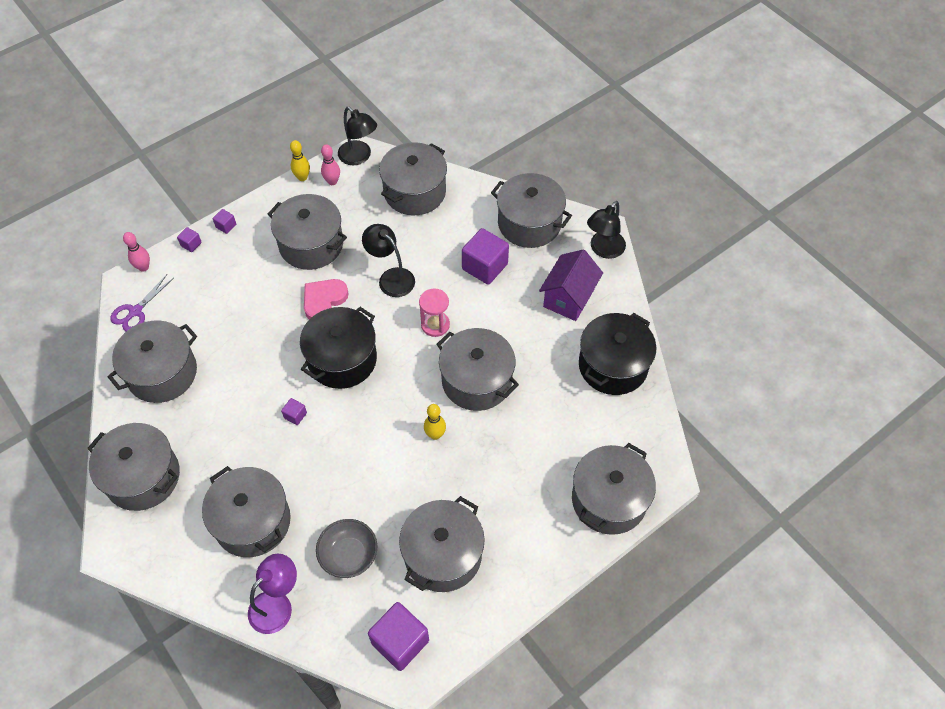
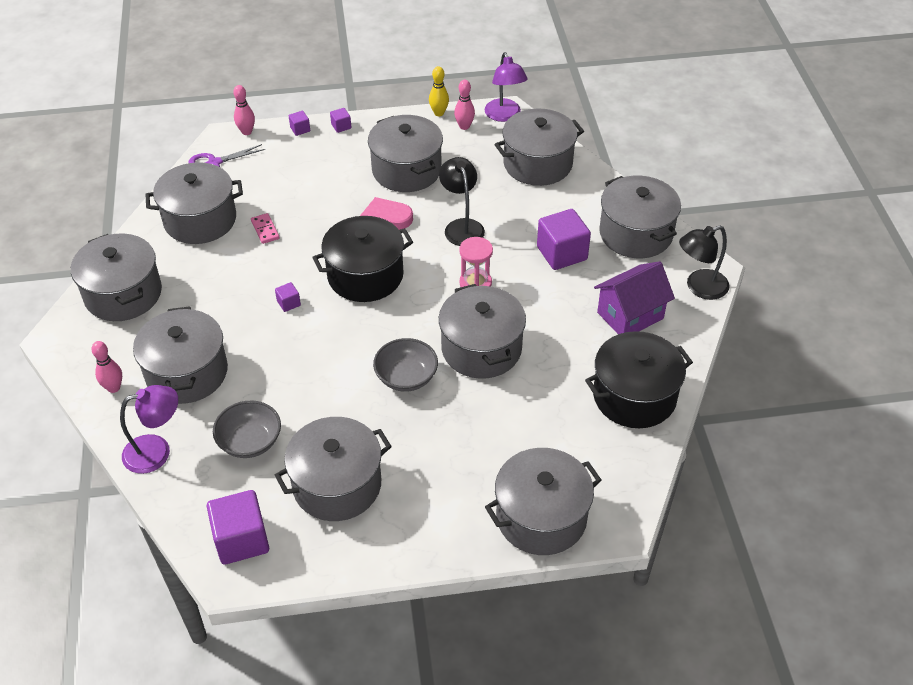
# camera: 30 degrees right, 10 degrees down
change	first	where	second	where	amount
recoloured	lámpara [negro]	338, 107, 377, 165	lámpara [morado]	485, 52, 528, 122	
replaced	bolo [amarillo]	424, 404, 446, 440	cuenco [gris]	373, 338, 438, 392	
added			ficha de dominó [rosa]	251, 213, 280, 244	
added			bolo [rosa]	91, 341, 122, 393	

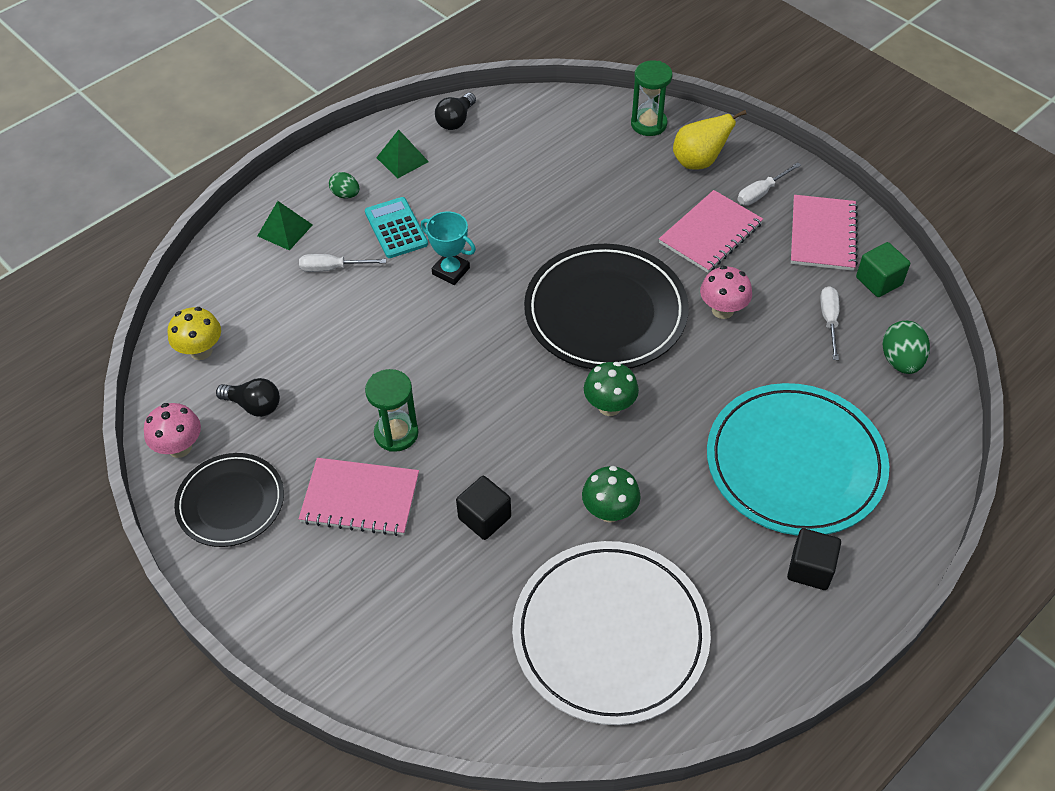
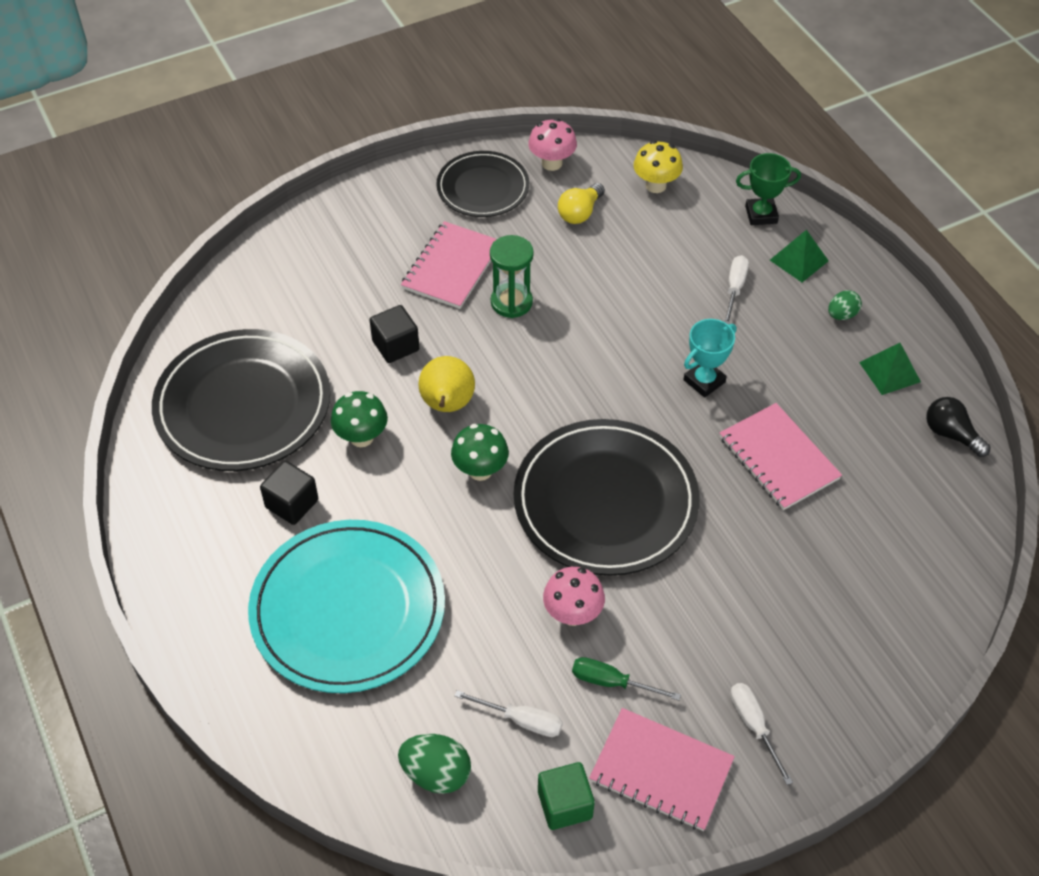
# camera: 105 degrees right, 0 degrees up
change	first	where	second	where	amount
removed	reloj de arena [verde]	631, 61, 673, 136			
moved	pera [amarillo]	673, 110, 747, 170		418, 356, 475, 412	
moved	cuaderno [rosa]	659, 190, 763, 273		720, 403, 842, 510	
removed	calculadora [turquesa]	365, 197, 428, 258			
recoloured	bombilla [negro]	216, 378, 280, 417	bombilla [amarillo]	558, 183, 605, 224	
moved	cubo [negro]	787, 528, 841, 590		260, 461, 318, 525	
recoloured	plato [blanco]	512, 541, 711, 725	plato [negro]	152, 329, 330, 471	
added			trofeo [verde]	736, 153, 801, 225	
added			destornillador [verde]	572, 657, 681, 701	

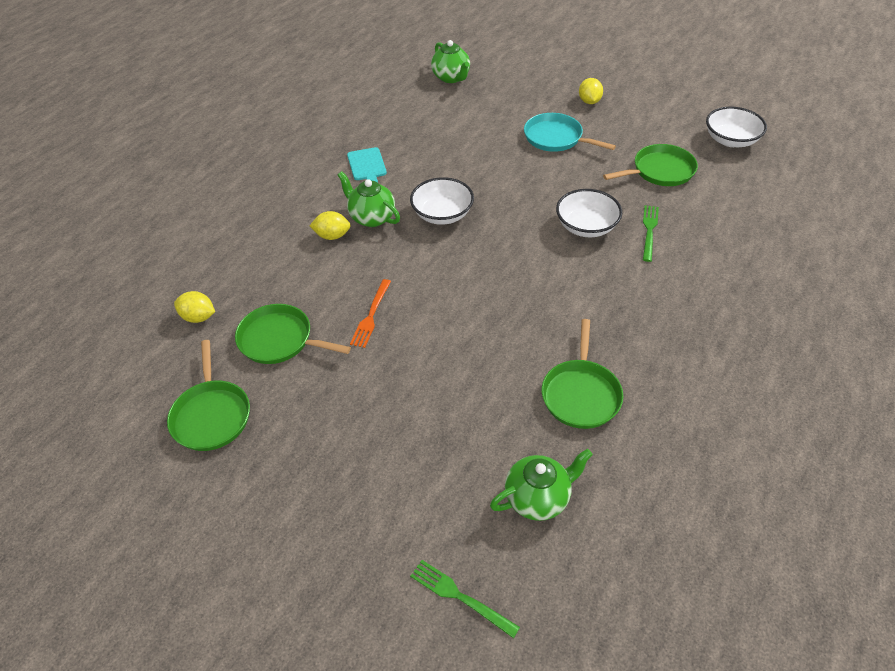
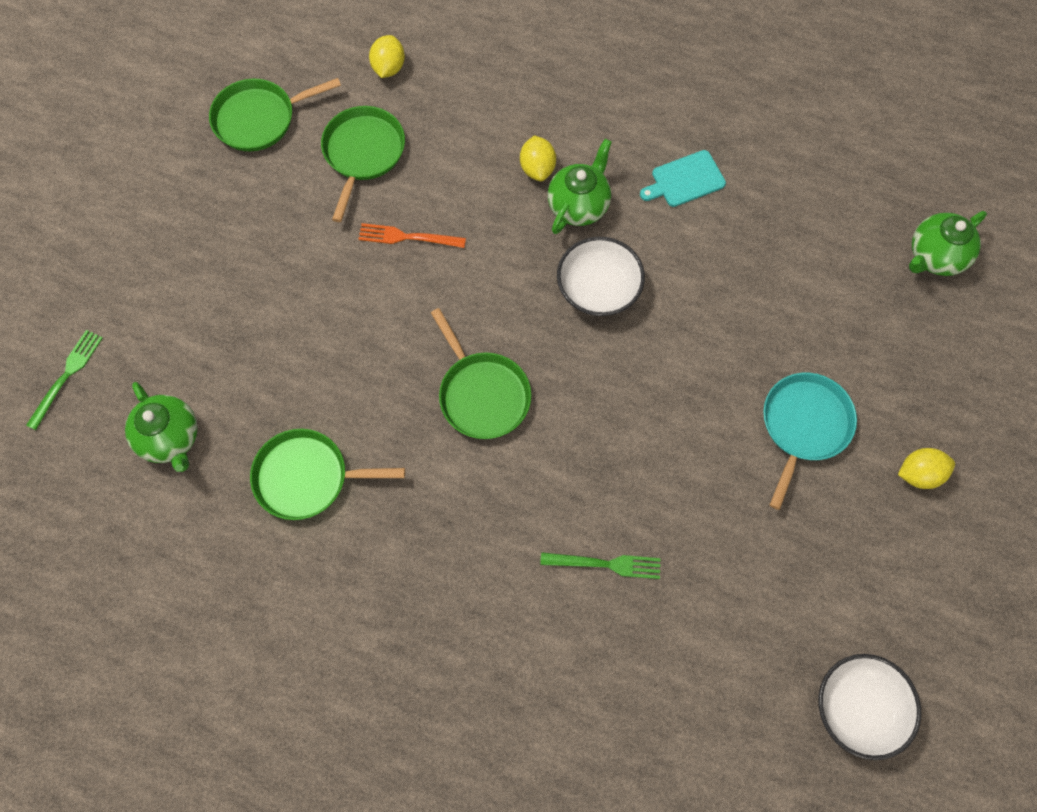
# camera: 80 degrees right, 20 degrees up
change	first	where	second	where	amount
moved	sartén [verde]	603, 144, 698, 186		431, 308, 531, 439	
removed	cuenco [blanco]	556, 189, 622, 237			

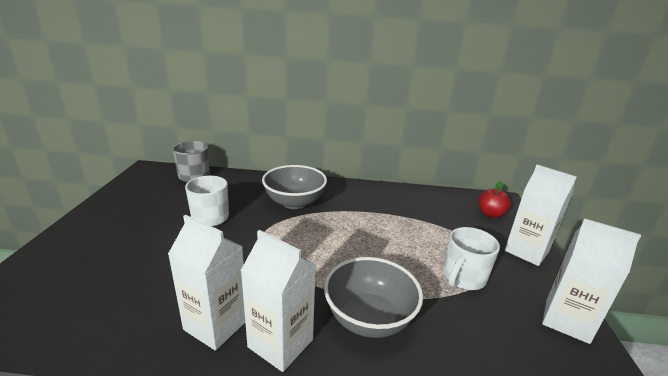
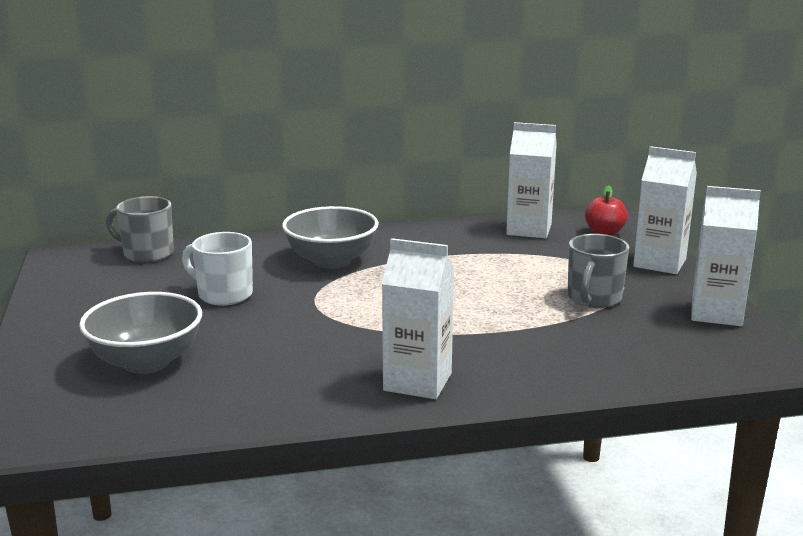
# camera: 15 degrees left, 5 degrees down
change	first	where	second	where	amount
moved	cartón de leche [blanco]	168, 215, 245, 350		506, 122, 557, 238	
recoloured	taza [blanco]	443, 227, 500, 290	taza [gris]	568, 234, 629, 308	
moved	cuenco [gris]	324, 257, 423, 338		79, 292, 202, 374	

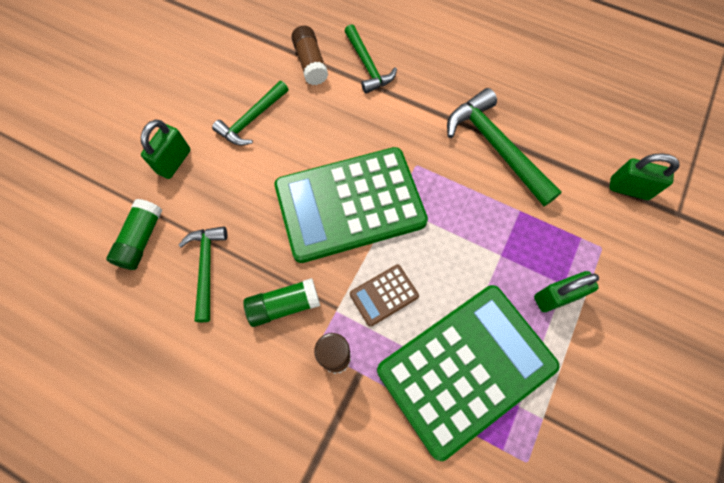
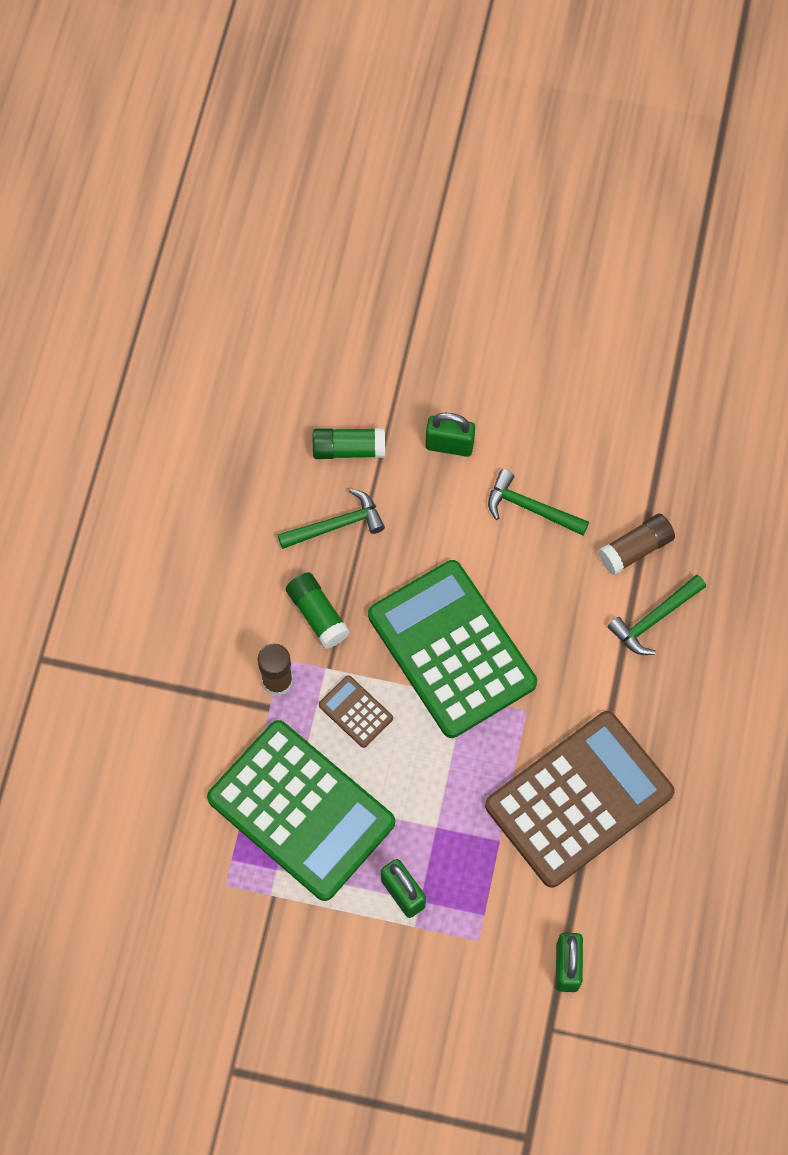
# camera: 75 degrees right, 0 degrees up
change	first	where	second	where	amount
replaced	martillo [verde]	447, 88, 562, 206	calculadora [marrón]	485, 711, 675, 888	

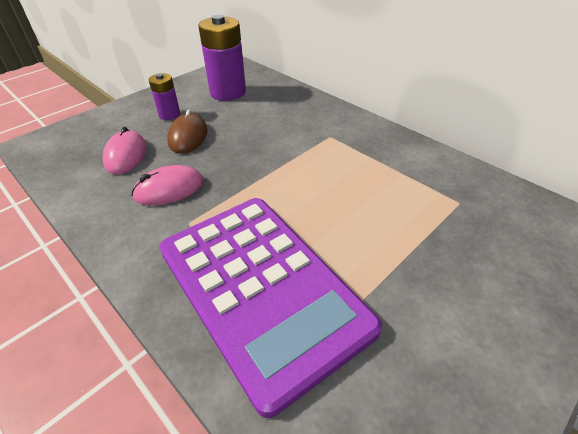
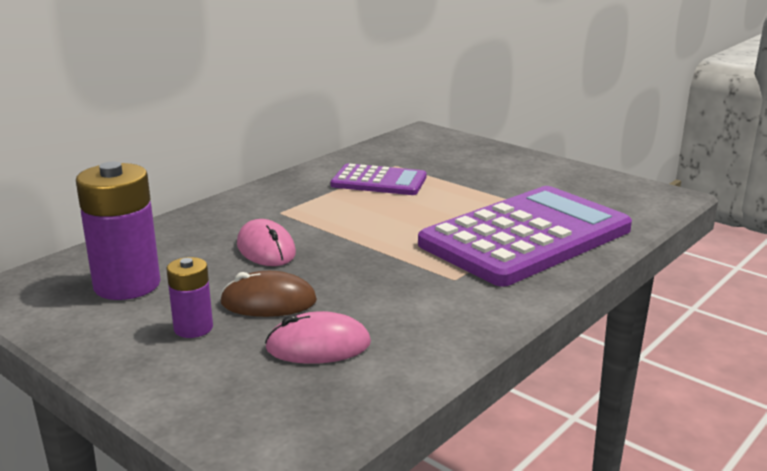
# camera: 95 degrees left, 20 degrees down
change	first	where	second	where	amount
moved	ratón [rosa]	131, 165, 204, 205		237, 219, 296, 266	
added			calculadora [morado]	331, 164, 427, 195	

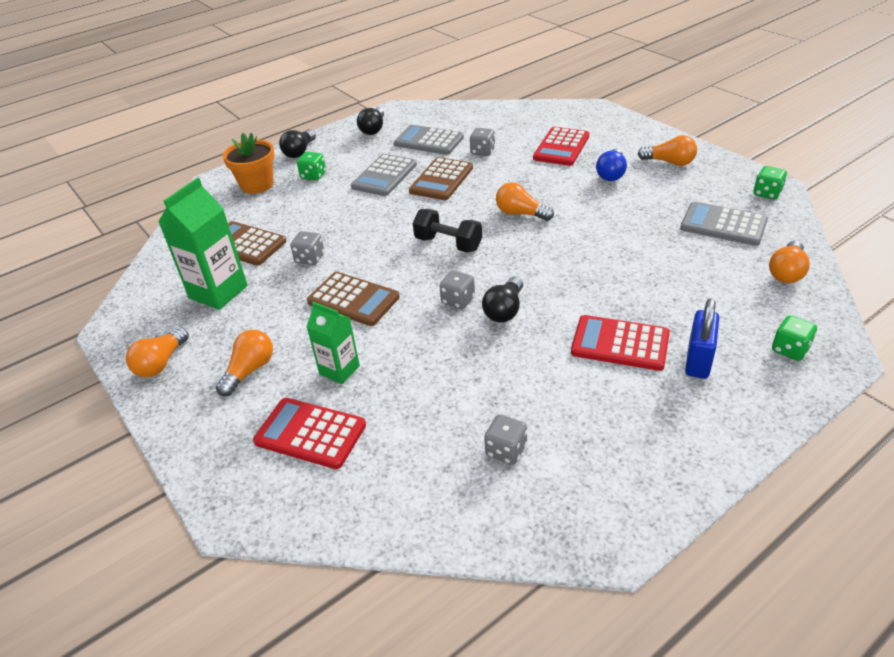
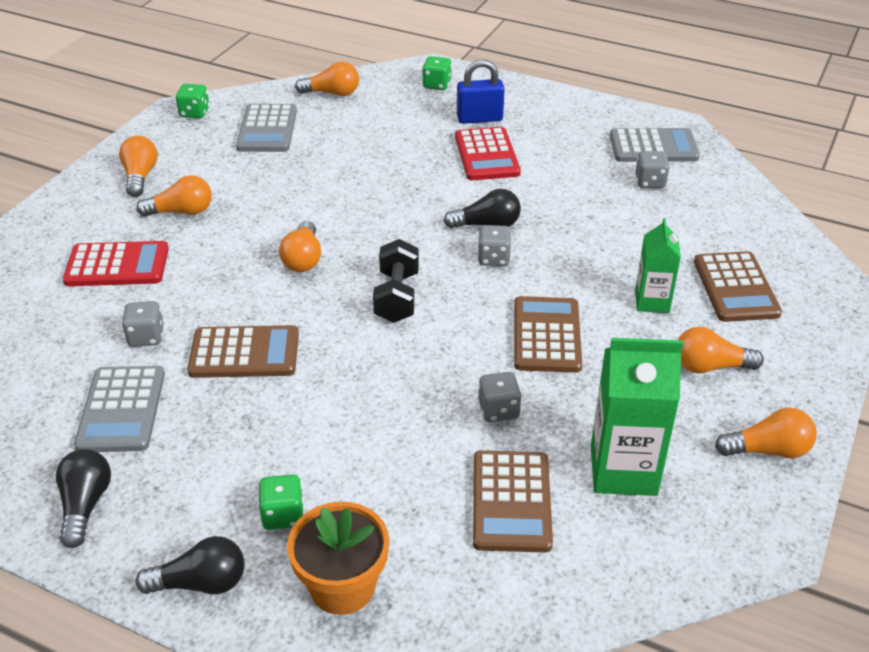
# camera: 120 degrees left, 0 degrees up
change	first	where	second	where	amount
turned	bombilla [negro]	357, 108, 384, 135		56, 449, 111, 548	75 degrees counterclockwise
recoloured	bombilla [azul]	596, 149, 627, 181	bombilla [naranja]	136, 175, 212, 217	
moved	calculadora [gris]	351, 154, 417, 196		610, 128, 700, 162	
recoloured	calculadora [rojo]	253, 398, 366, 469	calculadora [marrón]	694, 251, 782, 322	

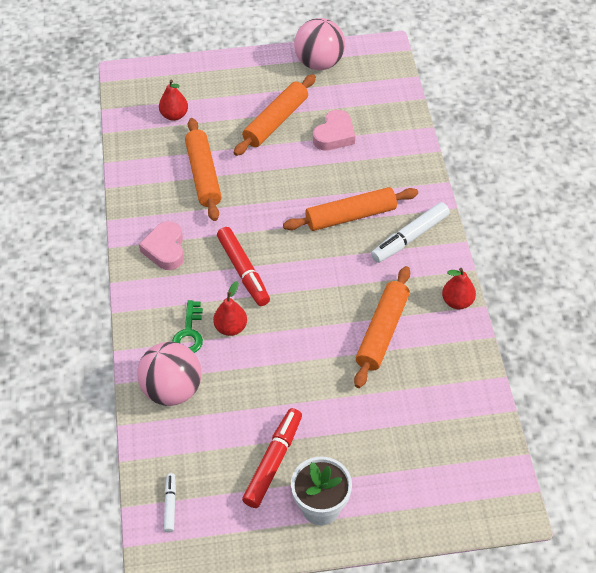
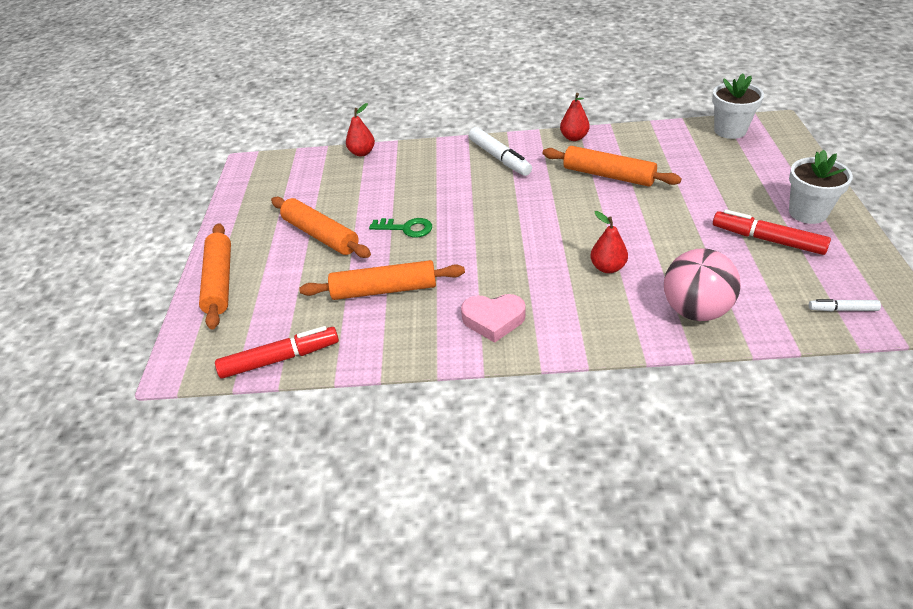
# camera: 80 degrees left, 10 degrees down
change	first	where	second	where	amount
removed	pelota [rosa]	294, 18, 345, 70			
moved	pera [rojo]	159, 79, 188, 121		346, 103, 375, 156	
removed	corazón [rosa]	313, 110, 355, 151			
moved	rodillo [naranja]	283, 187, 418, 231		199, 223, 231, 329	
moved	rotulador [rojo]	217, 227, 270, 306		215, 326, 339, 379	
moved	llave [verde]	172, 300, 203, 353		369, 218, 432, 238	
added			maceta [blanco]	712, 74, 764, 139	

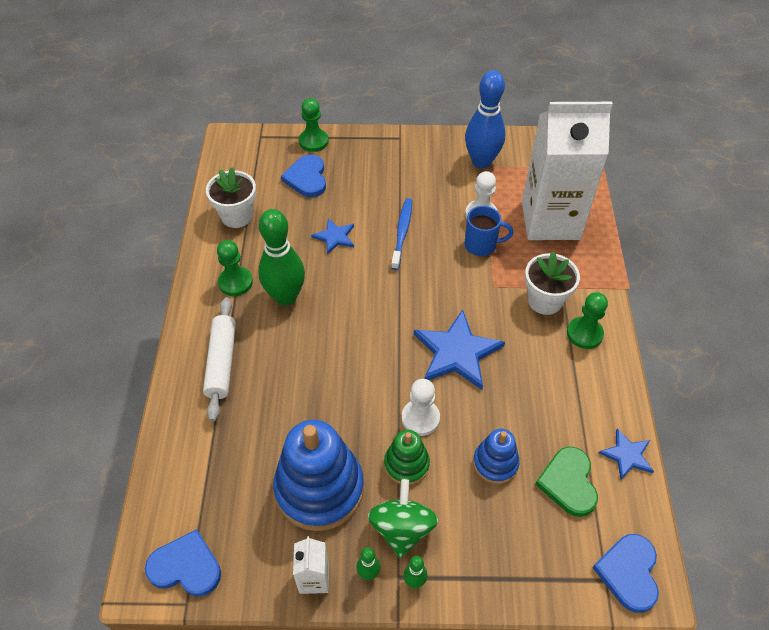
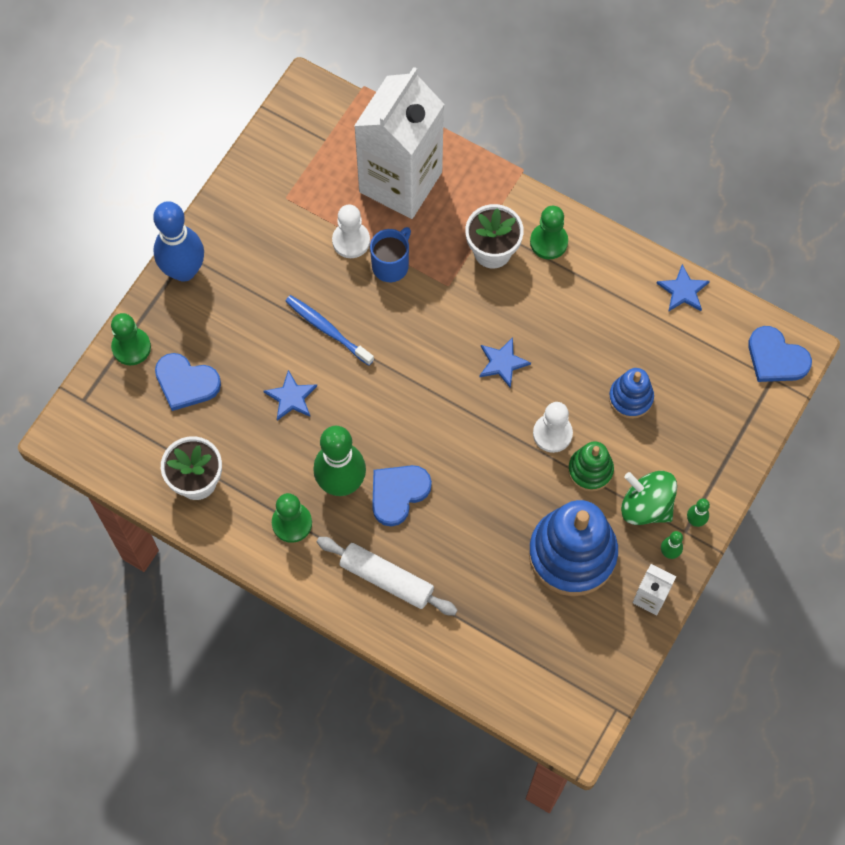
# camera: 60 degrees left, 15 degrees up
change	first	where	second	where	amount
moved	bolo [azul]	465, 70, 506, 169		153, 201, 204, 282	
resized	estrella [azul]	414, 309, 505, 390		479, 337, 531, 388	x0.54
removed	corazón [verde]	535, 447, 598, 517			
moved	corazón [azul]	145, 529, 221, 596		372, 465, 432, 527	

